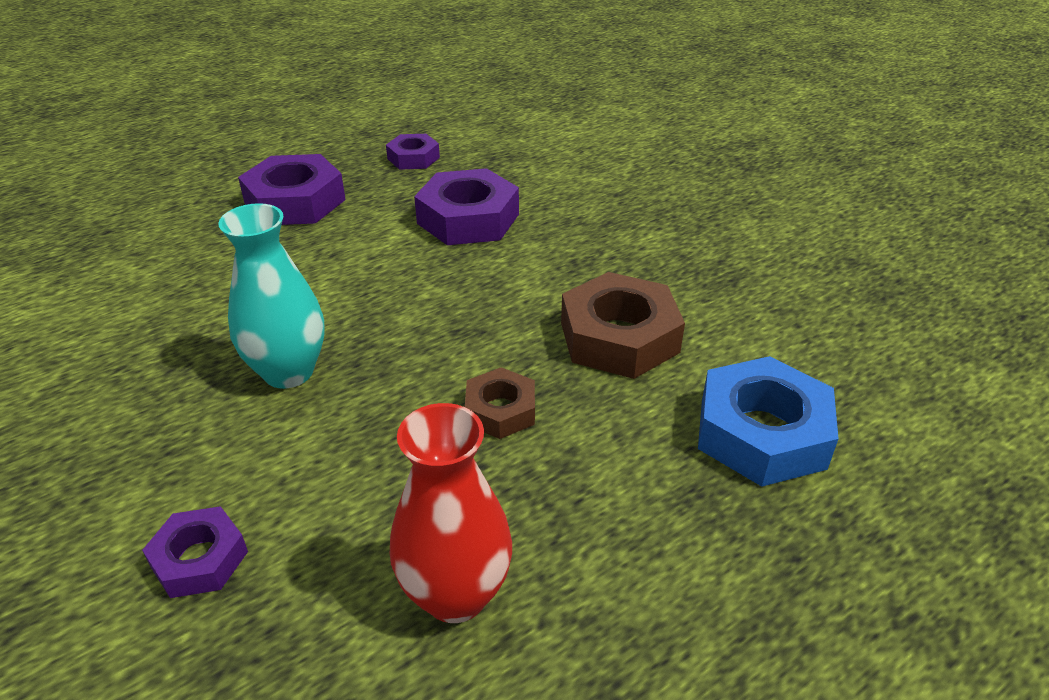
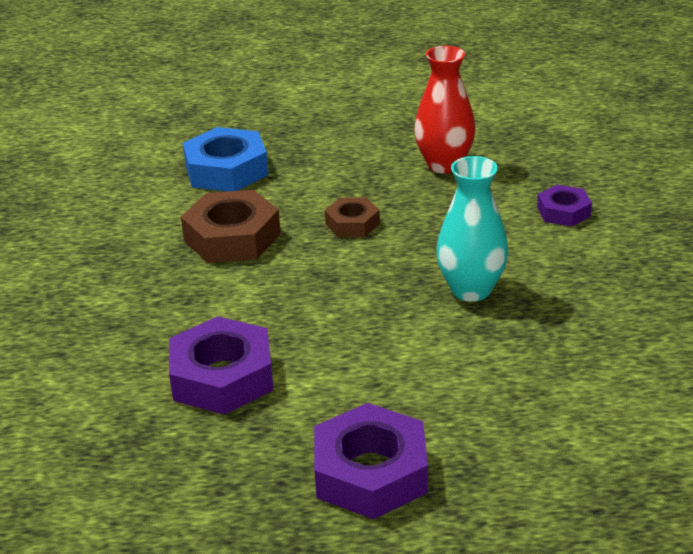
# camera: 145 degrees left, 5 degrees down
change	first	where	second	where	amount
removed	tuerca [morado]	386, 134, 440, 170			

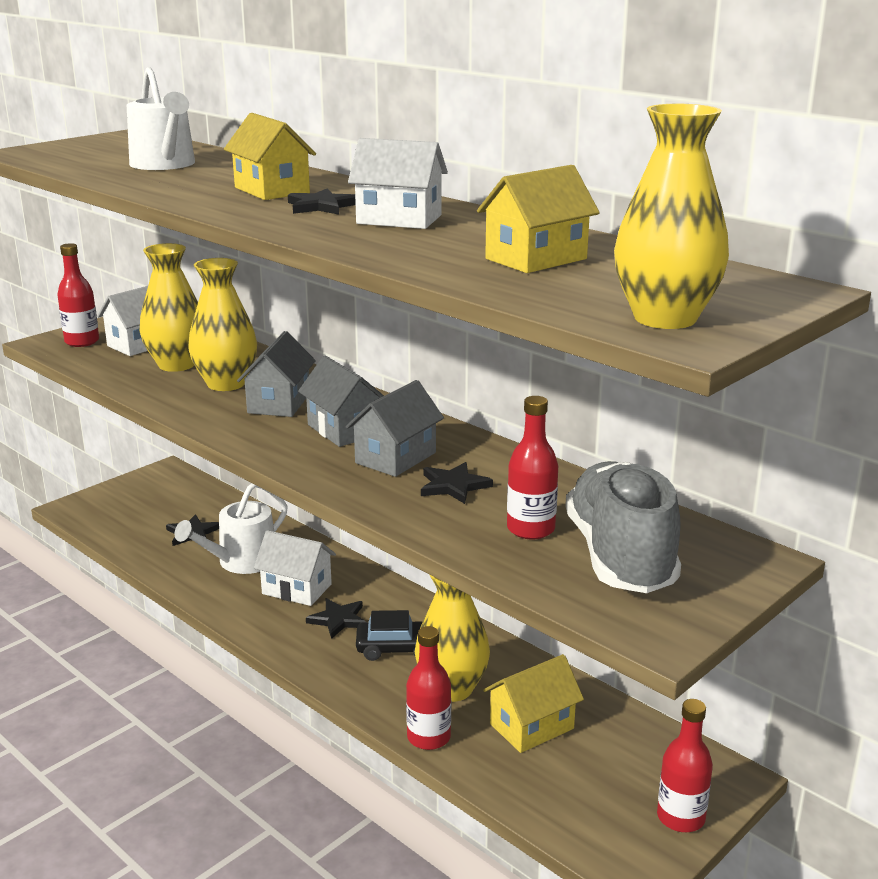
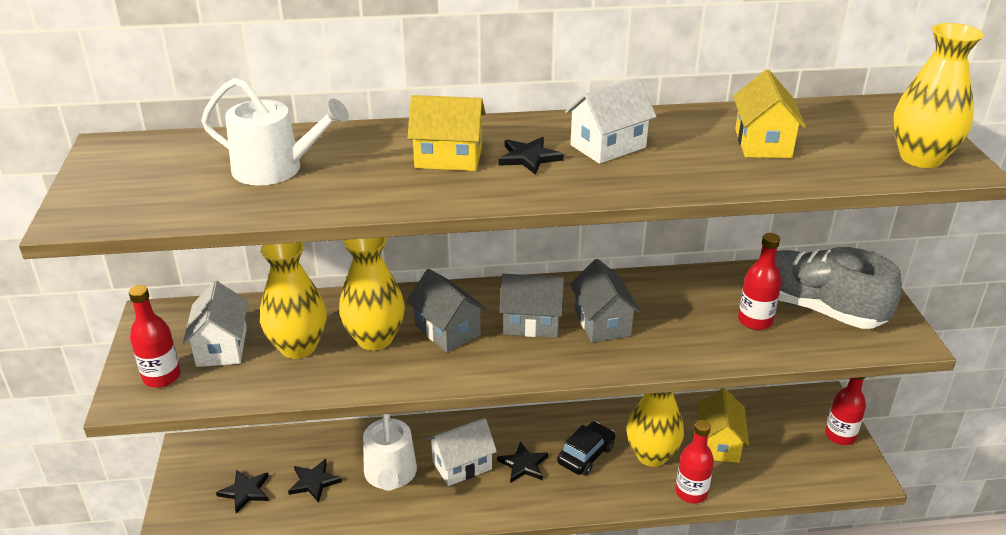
# camera: 50 degrees left, 10 degrees up
change	first	where	second	where	amount
moved	estrella [negro]	421, 462, 493, 504		216, 470, 269, 514	

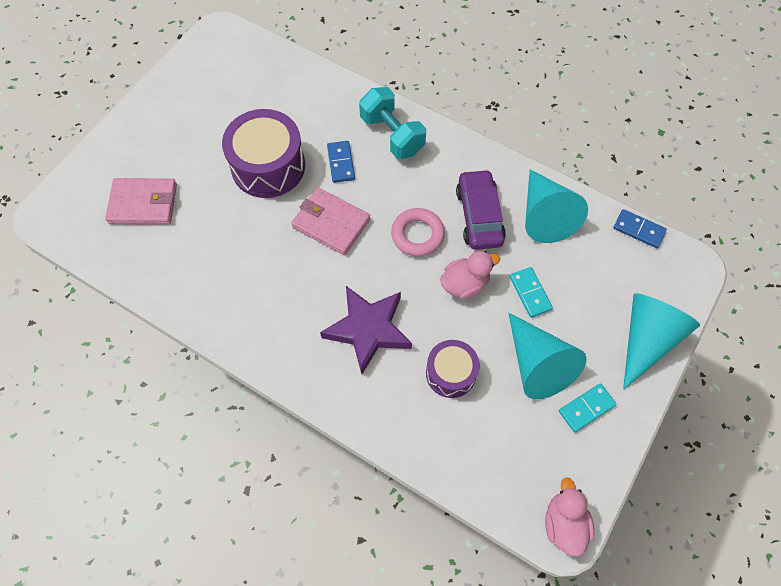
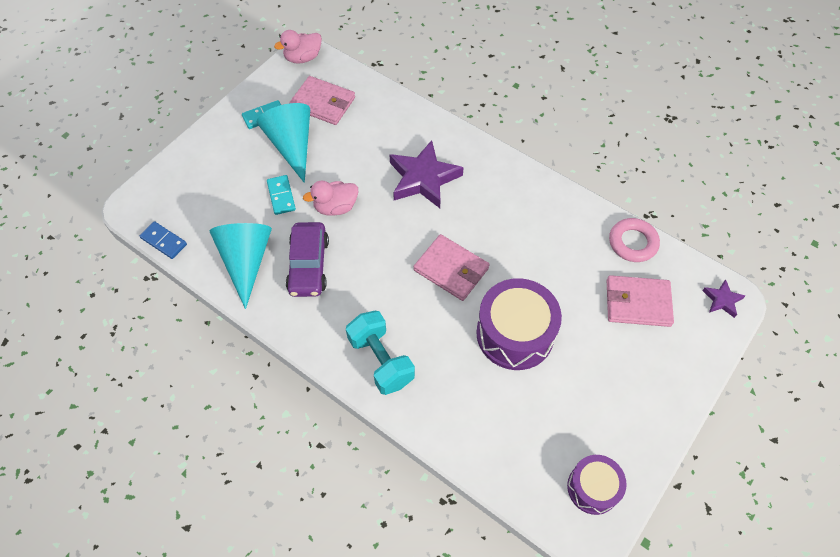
# camera: 175 degrees left, 5 degrees down
change	first	where	second	where	amount
removed	ficha de dominó [azul]	327, 141, 355, 183			
moved	anillo [rosa]	391, 208, 445, 257		609, 218, 660, 262	
removed	cono [turquesa]	623, 293, 700, 389			
moved	tambor [morado]	426, 340, 480, 398		567, 455, 627, 515	
turned	pato [rosa]	545, 477, 594, 557		274, 30, 322, 64	60 degrees clockwise
added			cartera [rosa]	289, 76, 355, 125	
added			estrella [morado]	702, 279, 745, 318	

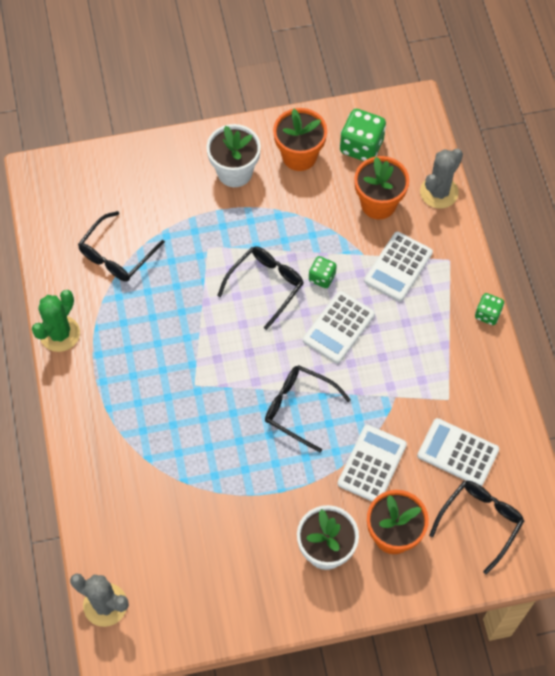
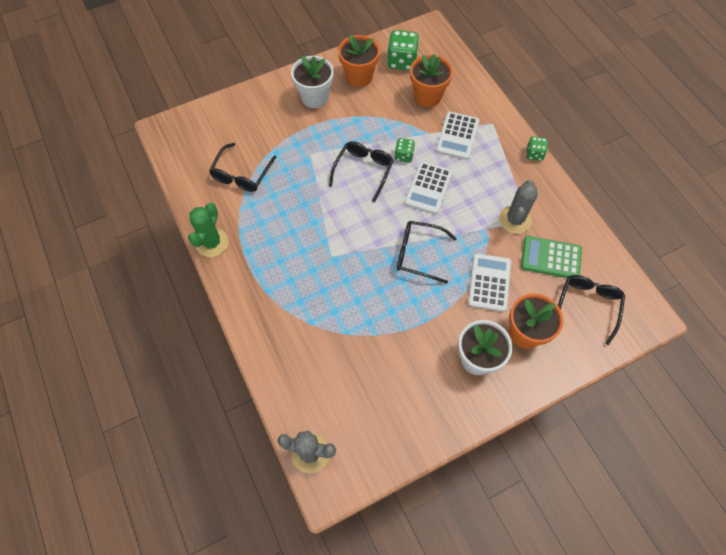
# camera: 15 degrees left, 0 degrees up
change	first	where	second	where	amount
moved	cactus [gris]	420, 149, 463, 208		499, 180, 538, 234	
recoloured	calculadora [blanco]	417, 418, 499, 486	calculadora [verde]	521, 236, 582, 278	

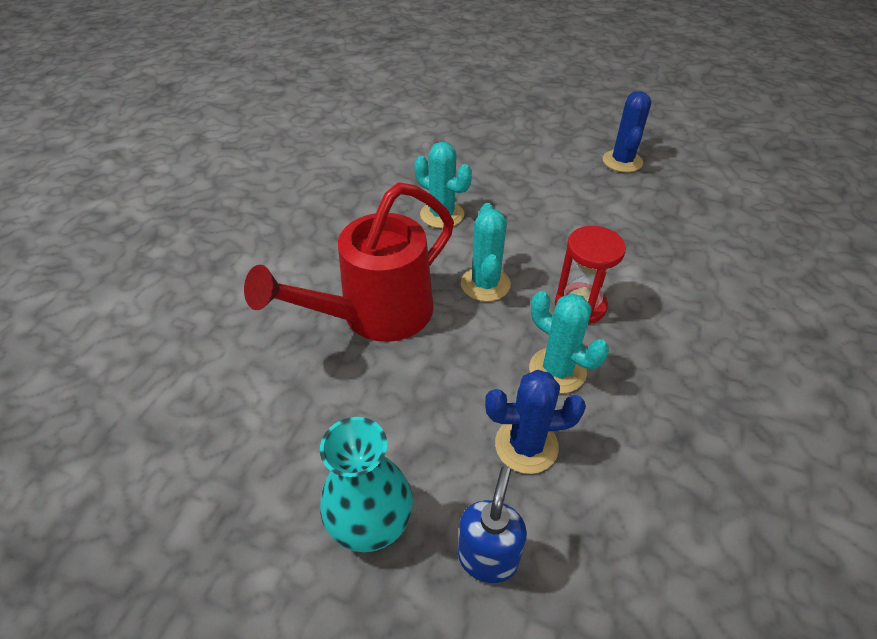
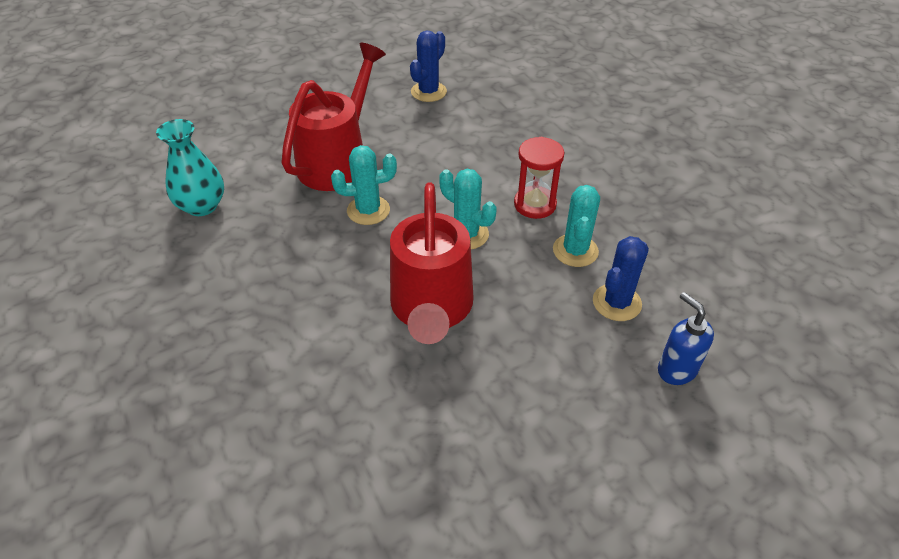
# camera: 50 degrees left, 0 degrees up
change	first	where	second	where	amount
turned	cactus [azul]	603, 91, 651, 172		410, 30, 447, 102	75 degrees clockwise
turned	cactus [turquesa]	529, 291, 609, 393		553, 185, 600, 267	75 degrees counterclockwise
moved	florero [turquesa]	320, 417, 413, 552		156, 119, 224, 216	
added			regadera [rojo]	281, 43, 386, 191	

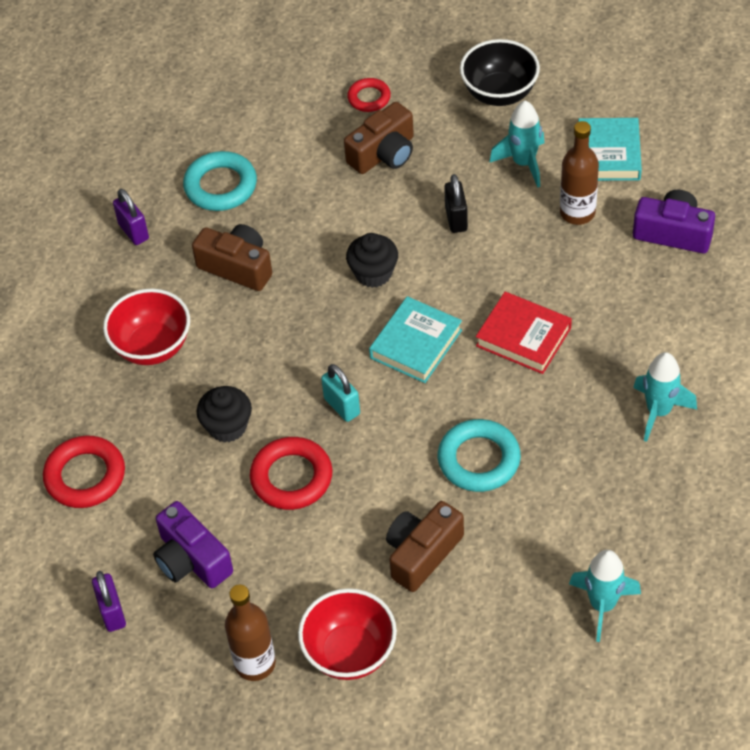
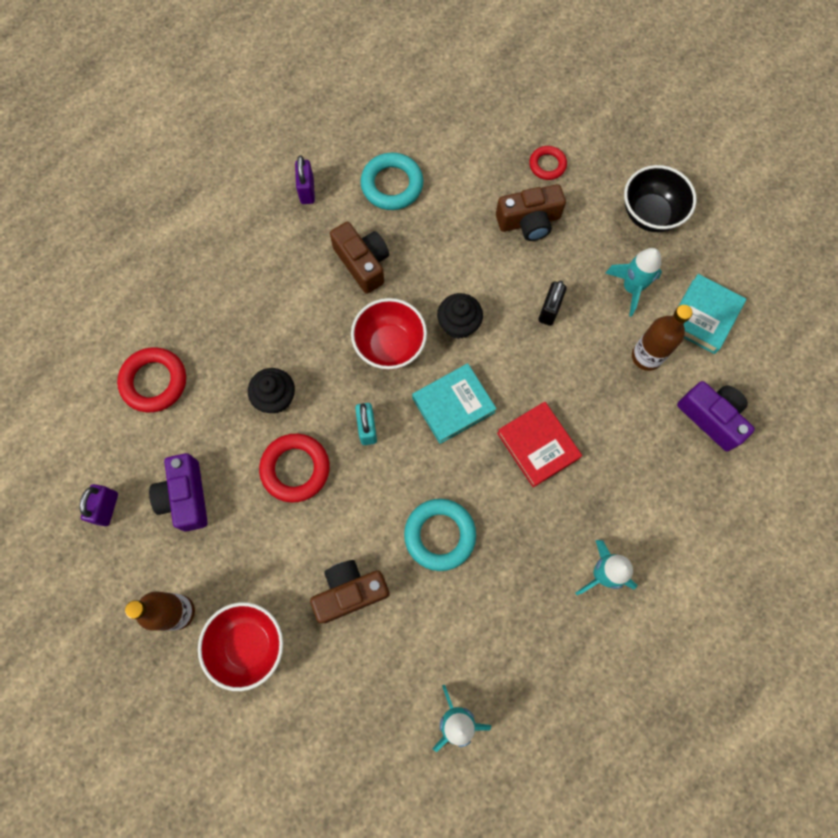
# camera: 25 degrees right, 20 degrees up
change	first	where	second	where	amount
moved	cuenco [rojo]	103, 289, 190, 365		351, 298, 427, 370	

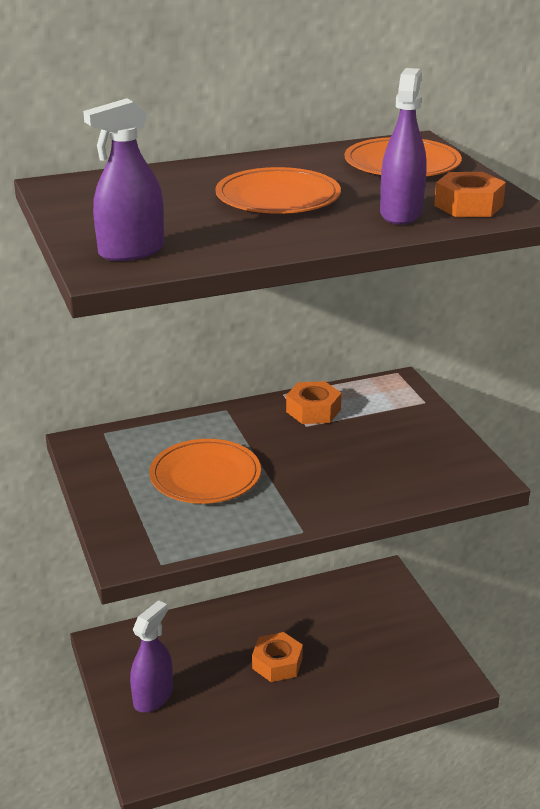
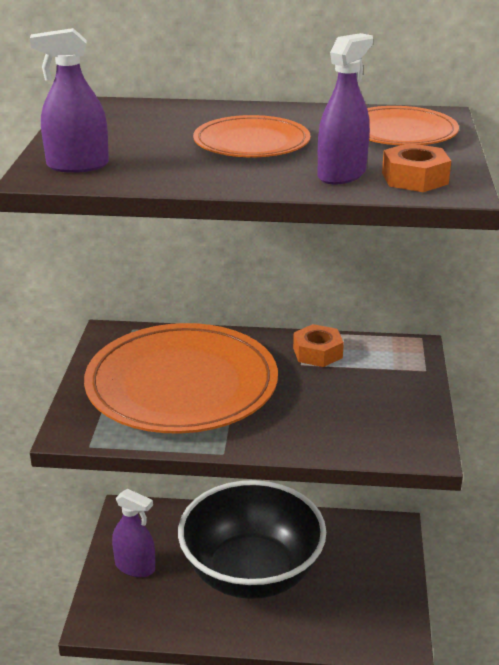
# camera: 25 degrees right, 0 degrees up
change	first	where	second	where	amount
resized	plato [naranja]	149, 439, 261, 504		84, 323, 278, 434	x1.91
turned	pulverizador [morado]	130, 600, 173, 712		112, 489, 155, 577	60 degrees clockwise
replaced	tuerca [naranja]	252, 632, 303, 682	cuenco [negro]	178, 480, 326, 599	

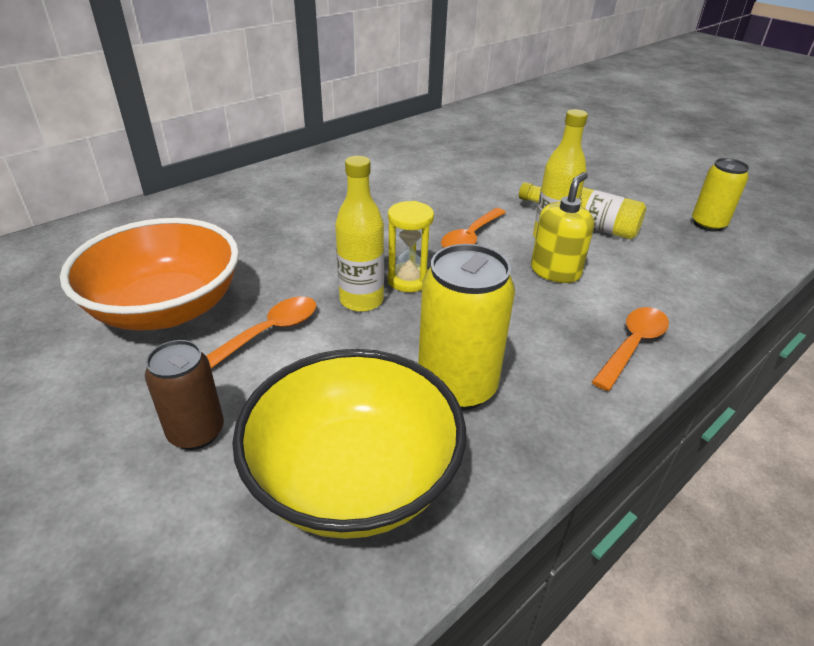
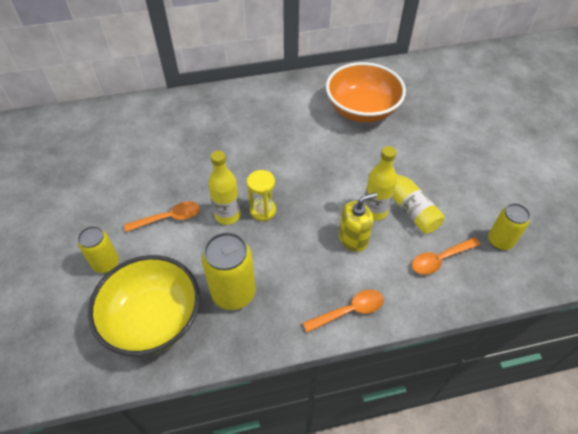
# camera: 30 degrees right, 15 degrees up
change	first	where	second	where	amount
moved	cuchara [naranja]	441, 208, 506, 248		412, 237, 481, 275	
moved	cuenco [naranja]	60, 218, 239, 330		326, 62, 406, 123	
recoloured	lata [marrón]	145, 340, 224, 450	lata [amarillo]	78, 226, 119, 273	

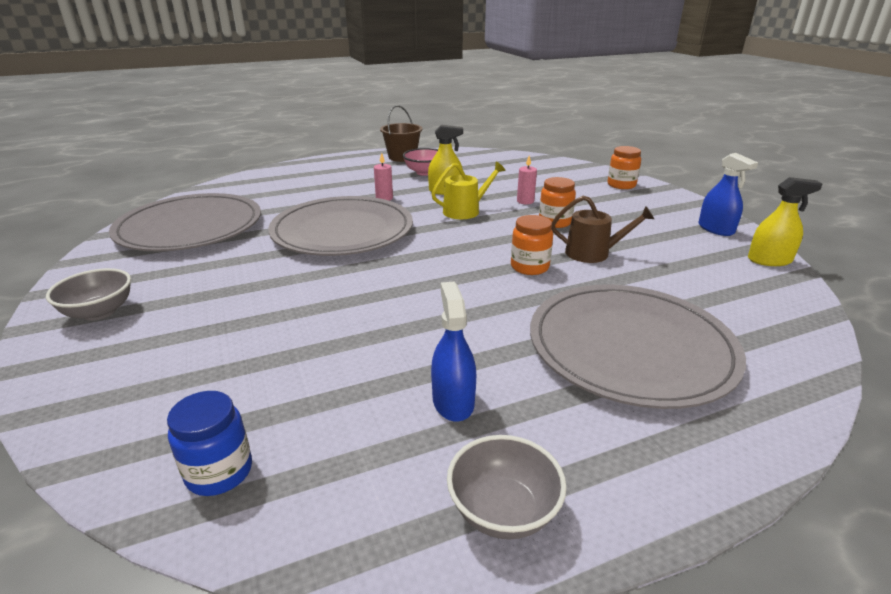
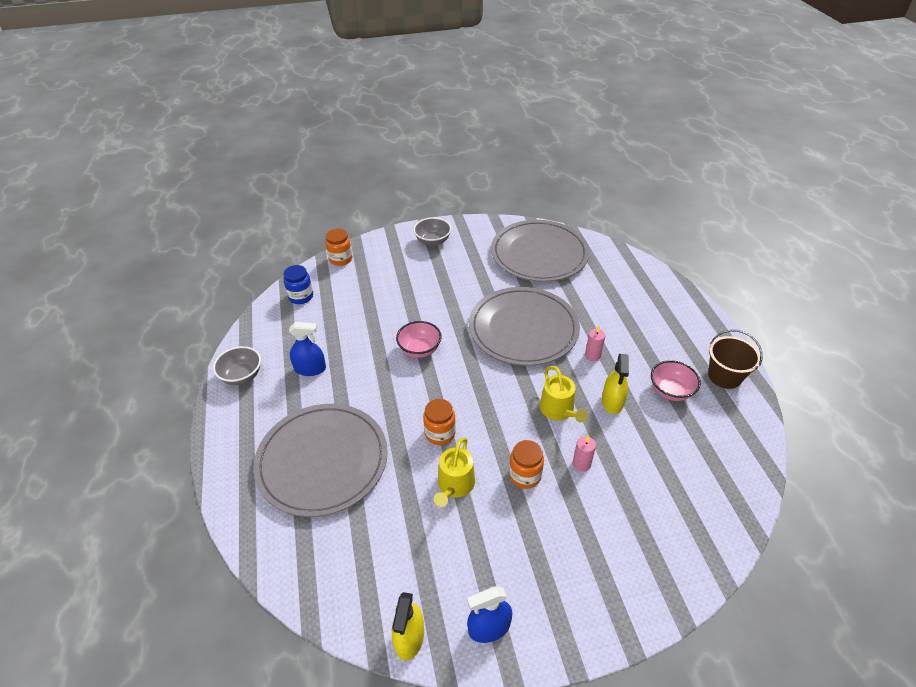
# camera: 100 degrees right, 15 degrees up
change	first	where	second	where	amount
moved	tarro [naranja]	608, 146, 641, 189		325, 229, 352, 266	
recoloured	regadera [marrón]	552, 196, 654, 263	regadera [amarillo]	434, 437, 475, 507	
added			cuenco [rosa]	396, 321, 442, 358	

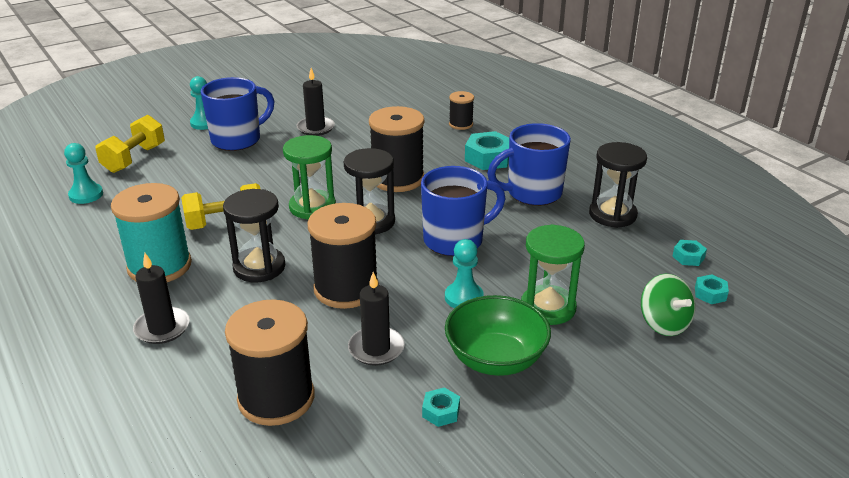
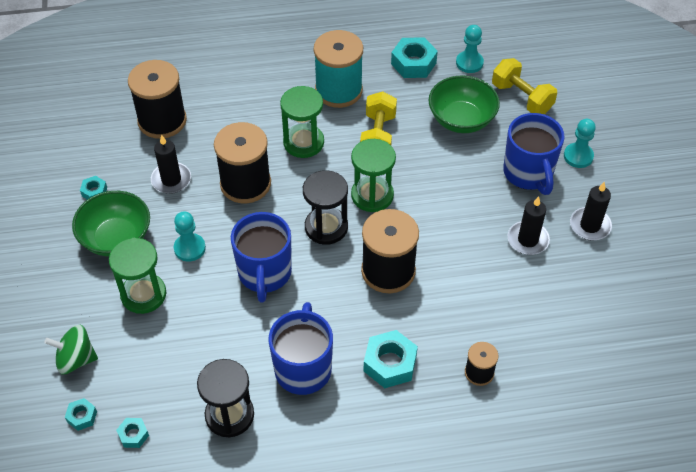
# camera: 115 degrees right, 20 degrees up
change	first	where	second	where	amount
recoloured	reloj de arena [negro]	223, 189, 285, 282	reloj de arena [verde]	280, 86, 324, 158	
moved	vela [negro]	133, 253, 190, 344		570, 182, 612, 241	
added			tuerca [turquesa]	391, 37, 438, 78	
added			cuenco [verde]	428, 75, 500, 133	

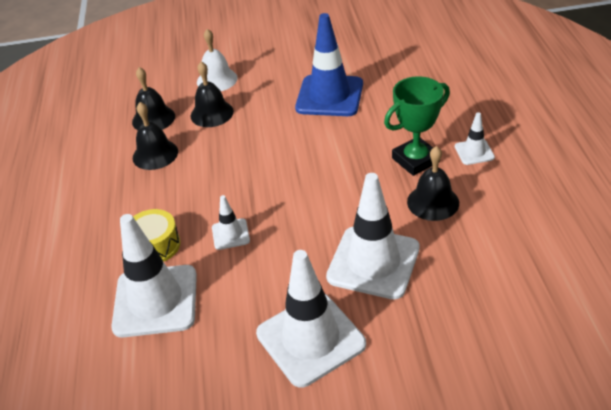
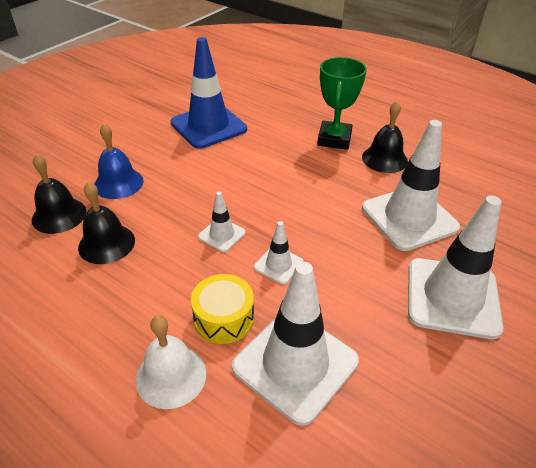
# camera: 50 degrees left, 0 degrees up
change	first	where	second	where	amount
moved	campana [blanco]	197, 29, 238, 91		136, 315, 206, 409	
recoloured	campana [negro]	191, 62, 234, 127	campana [azul]	94, 124, 144, 199	
moved	cono de tráfico [blanco]	455, 112, 495, 165		198, 192, 246, 252	

